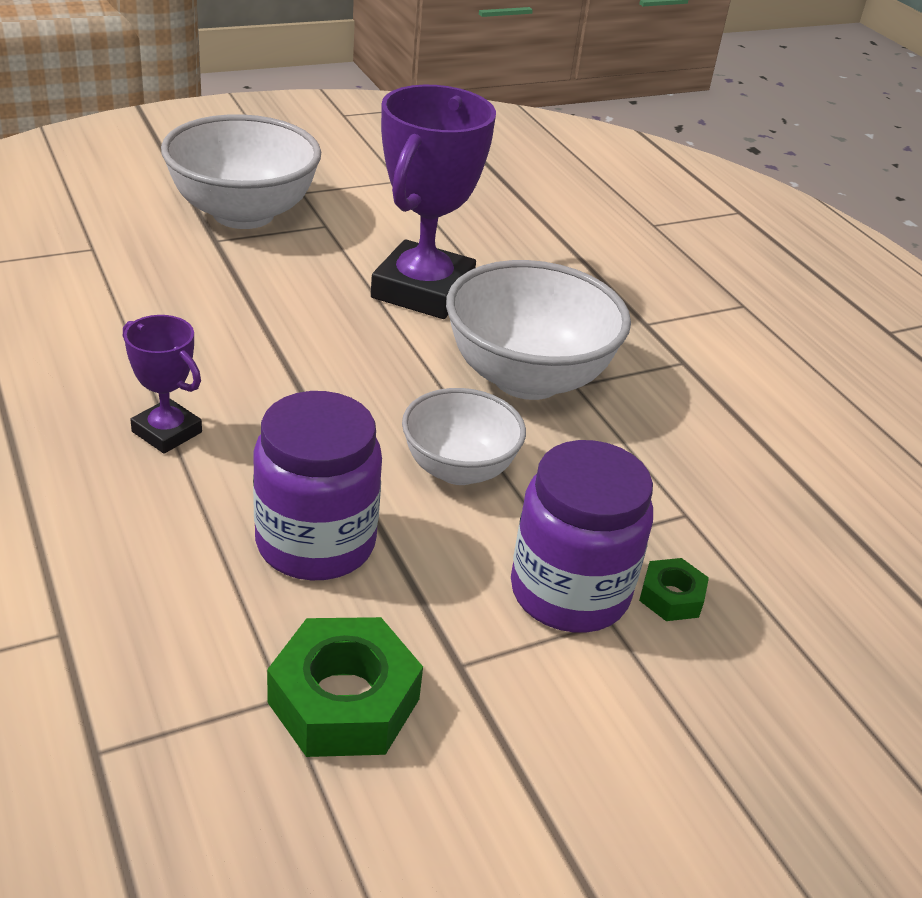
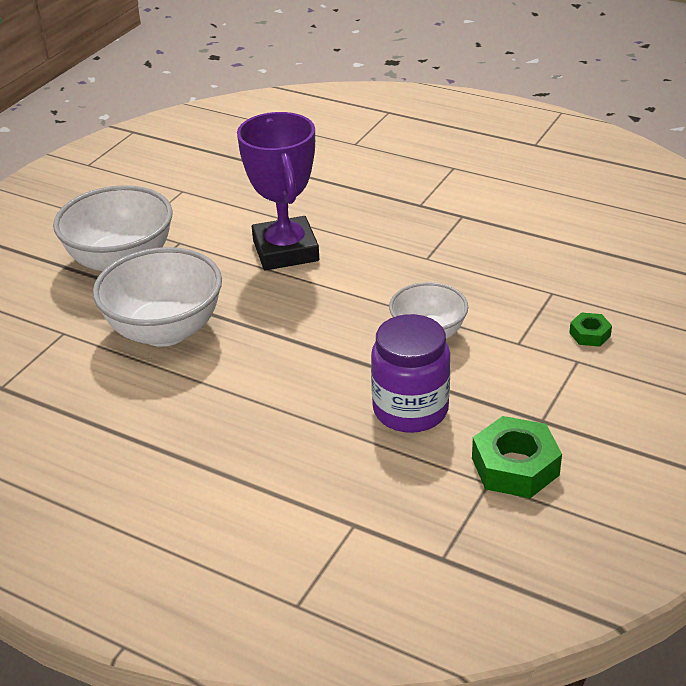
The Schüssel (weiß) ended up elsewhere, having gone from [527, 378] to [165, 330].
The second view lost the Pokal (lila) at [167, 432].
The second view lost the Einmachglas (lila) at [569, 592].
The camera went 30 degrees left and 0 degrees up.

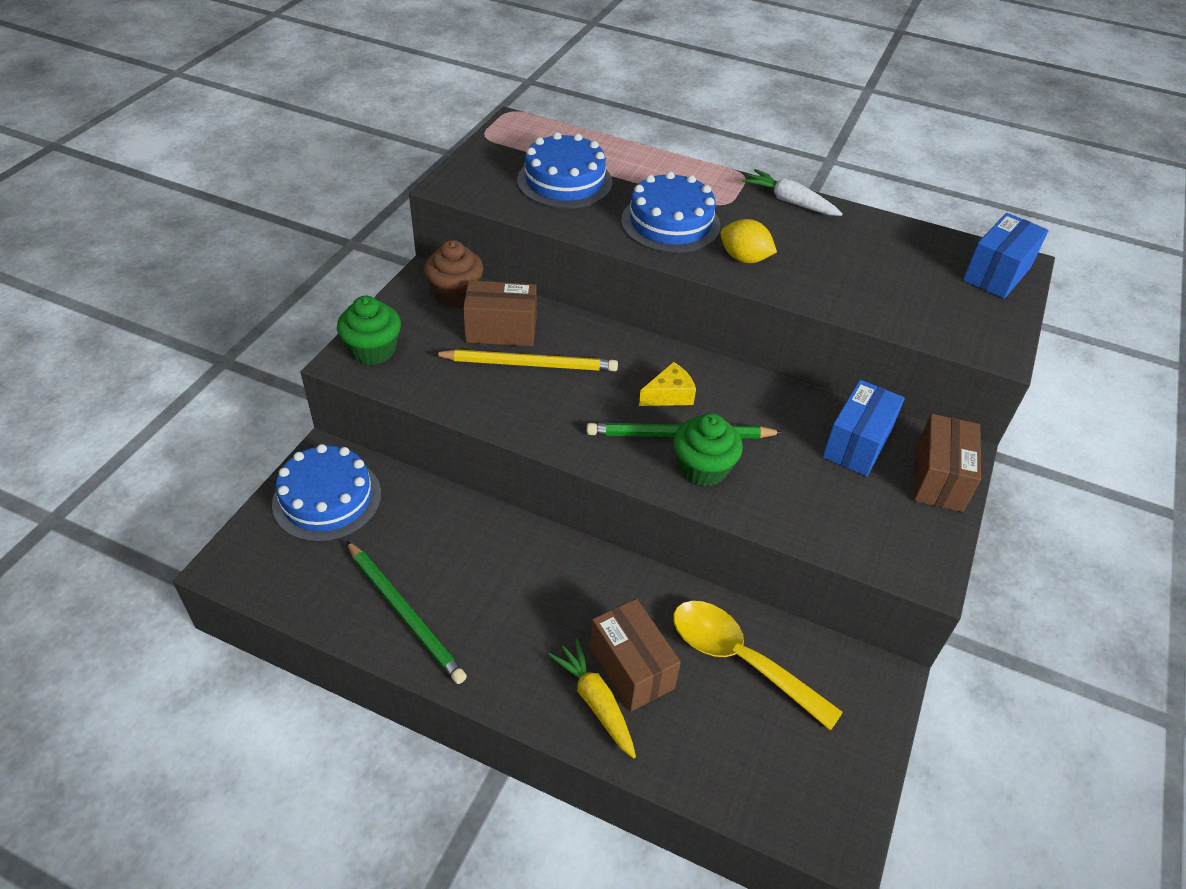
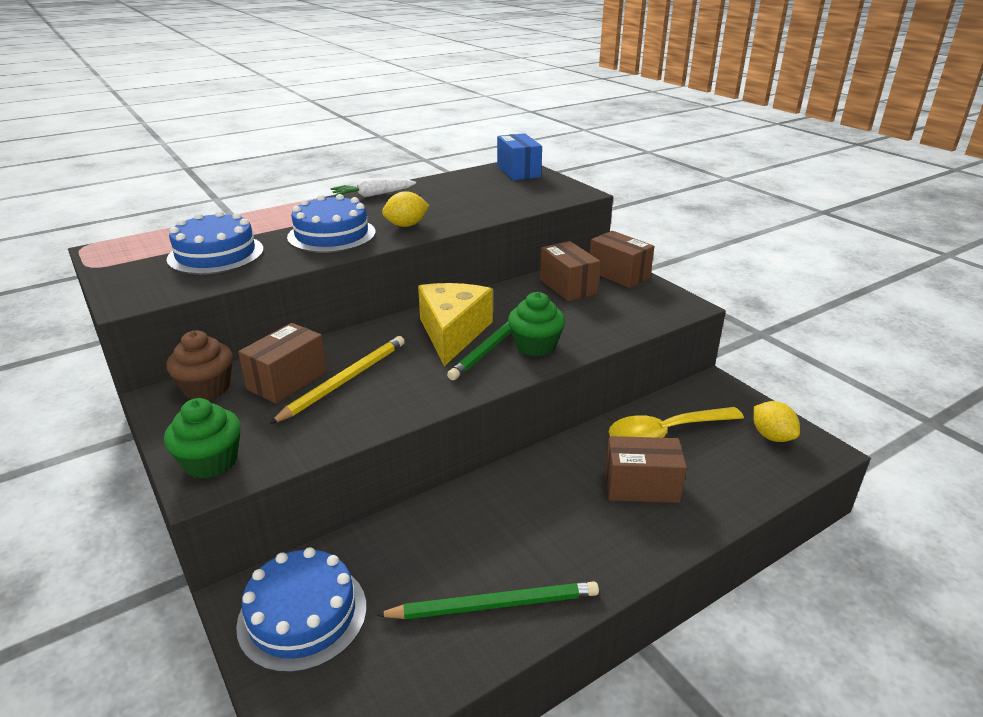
The size of the Käse (gelb) at [669, 395] changed by a factor of 2.02.
What was the Schachtel (blau) at [857, 444] turned into the Schachtel (braun) at [568, 286].
The second view gained the Zitrone (gelb) at [771, 436].
The second view lost the Karotte (gelb) at [595, 702].
The camera went 55 degrees left and 15 degrees down.

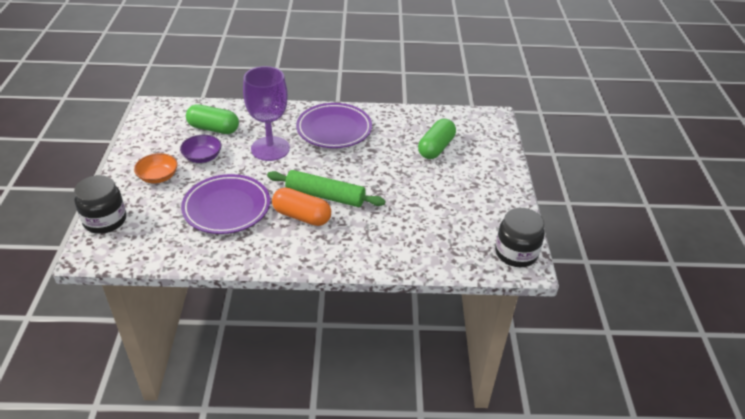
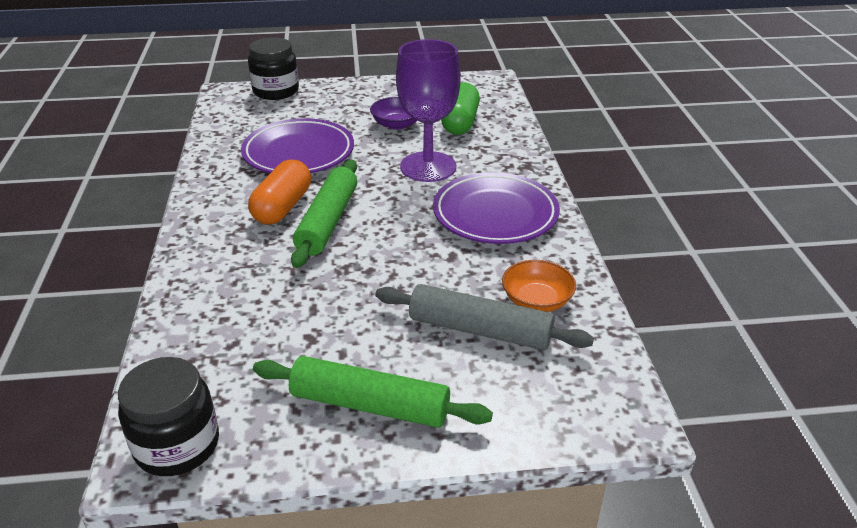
The second view gained the Nudelholz (grün) at [370, 405].
Where the Kapsel (grün) stood at [436, 148], the Nudelholz (grau) came to stand at [480, 330].
The Schüssel (orange) ended up elsewhere, having gone from [158, 177] to [536, 301].
The camera went 85 degrees right and 5 degrees down.

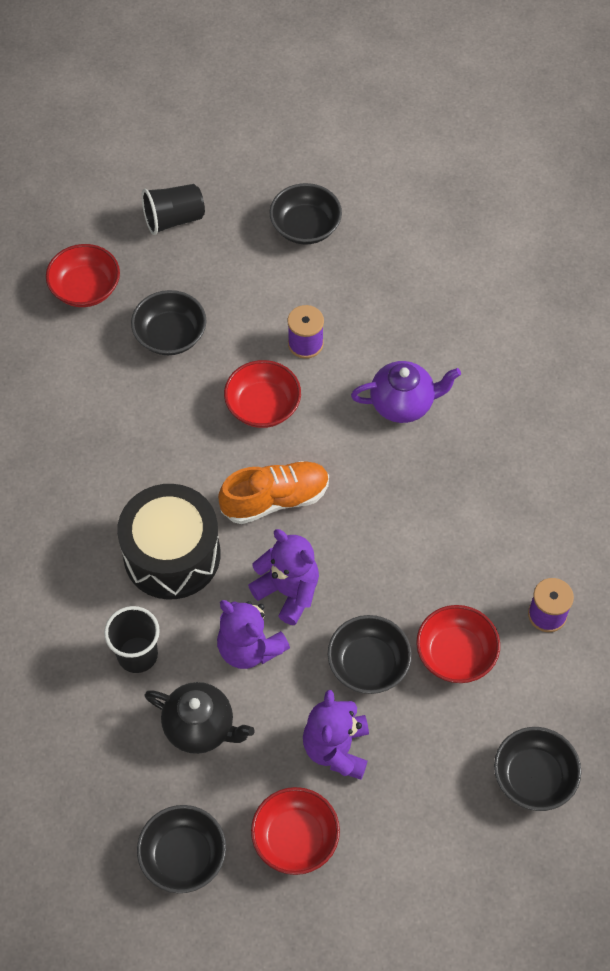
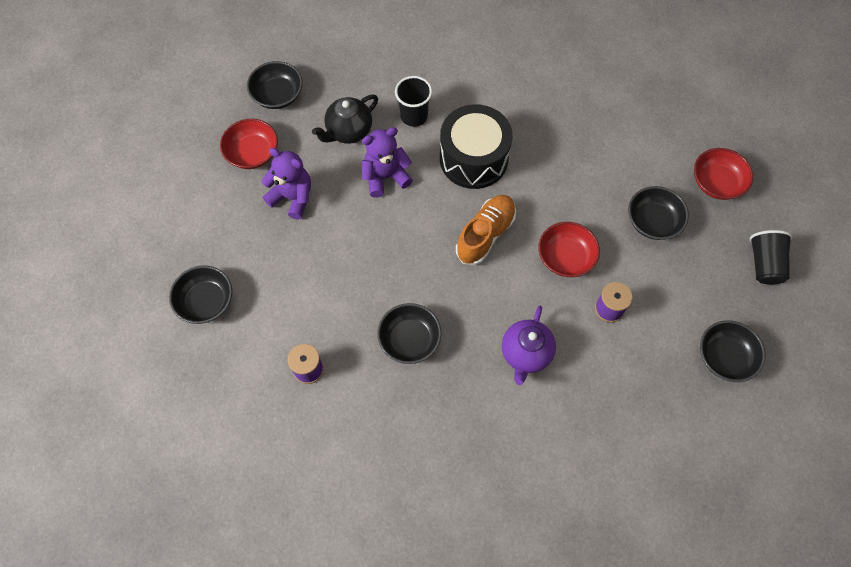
The Schüssel (schwarz) ended up elsewhere, having gone from [368, 664] to [409, 340].
The Schuh (orange) at [275, 499] ended up facing another way, 150 degrees counterclockwise from before.
The second view lost the Teddybär (lila) at [288, 591].
The second view lost the Schüssel (rot) at [456, 654].
The camera went 115 degrees right and 5 degrees up.

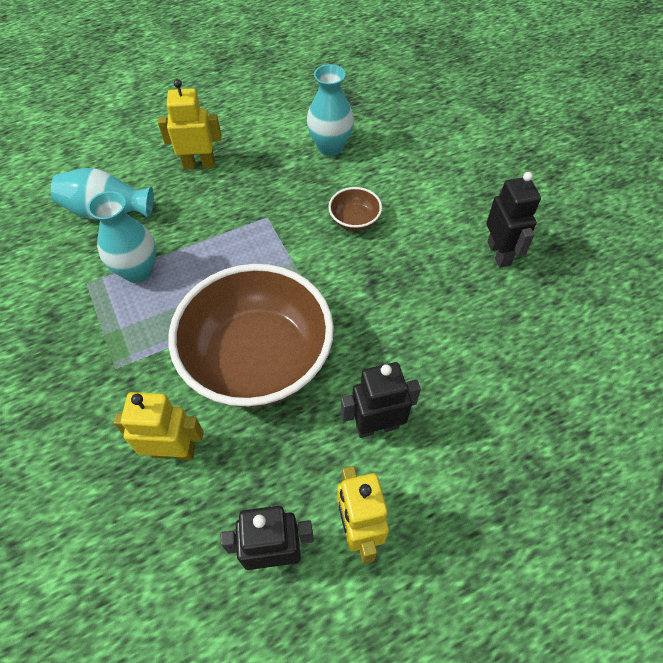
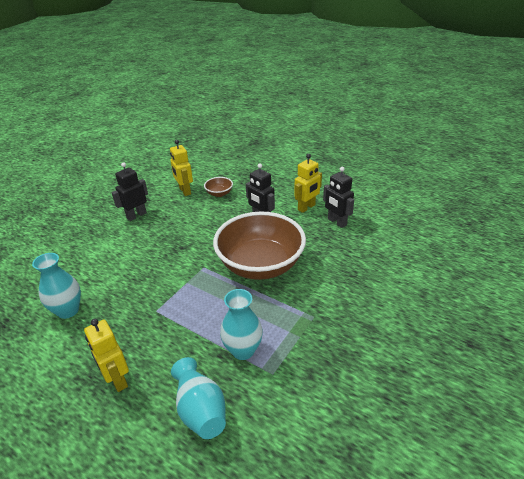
The Roboter (gelb) ended up elsewhere, having gone from [173, 451] to [184, 191].
The Schüssel (braun) ended up elsewhere, having gone from [354, 220] to [219, 193].
The camera went 120 degrees left and 20 degrees down.

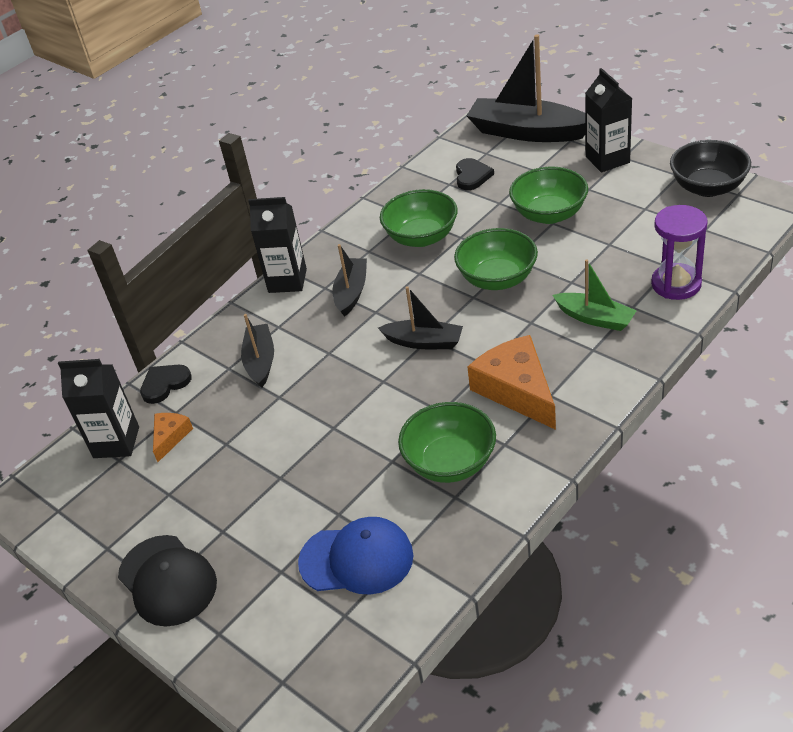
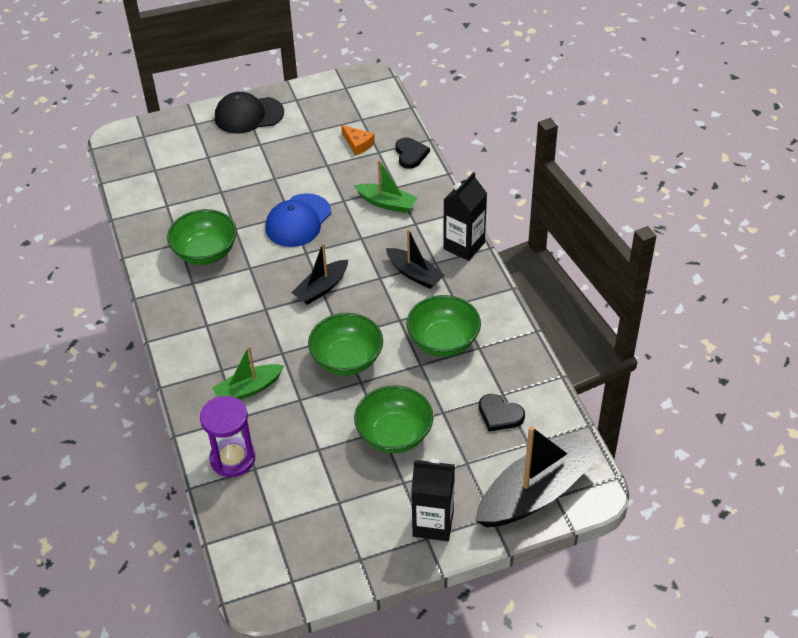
The Kappe (blau) ended up elsewhere, having gone from [356, 559] to [298, 221].
What was the Boot (schwarz) at [260, 361] turned into the Boot (grün) at [387, 203].
The second view lost the Getränkekarton (schwarz) at [116, 442].
The second view lost the Käse (orange) at [516, 390].
The second view lost the Schüssel (schwarz) at [707, 187].
The camera went 115 degrees right and 5 degrees up.

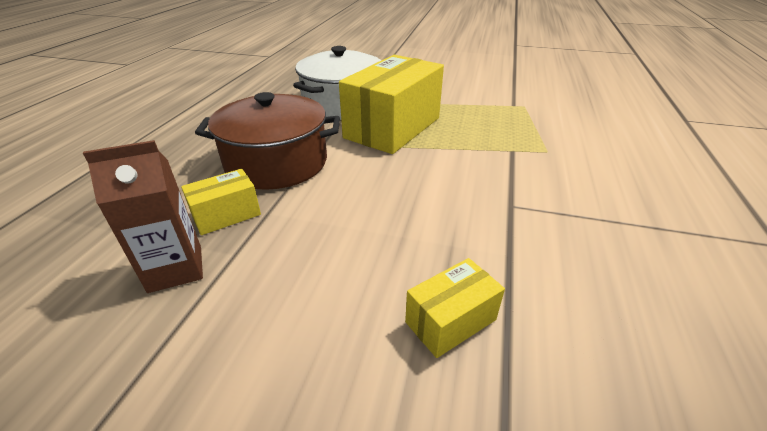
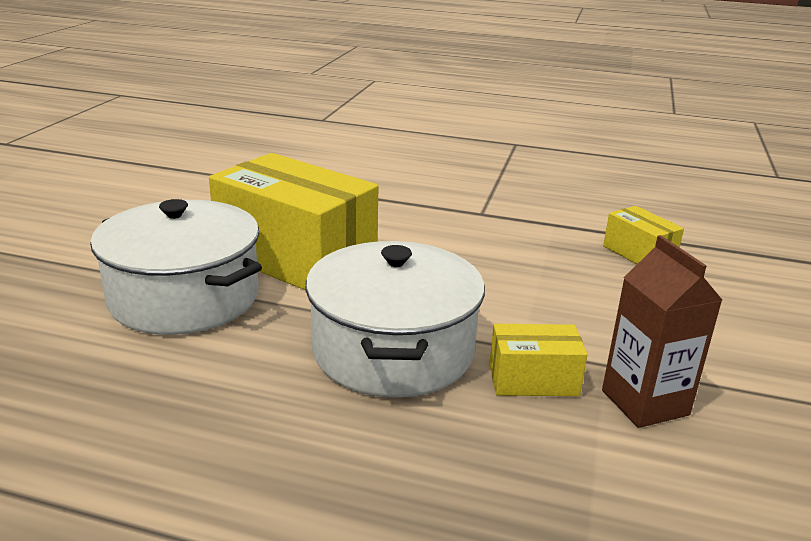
What was the Kochtopf (braun) at [277, 163] turned into the Kochtopf (weiß) at [393, 350].
The Schachtel (gelb) at [226, 215] ended up facing another way, 60 degrees counterclockwise from before.
The camera went 90 degrees left and 10 degrees down.

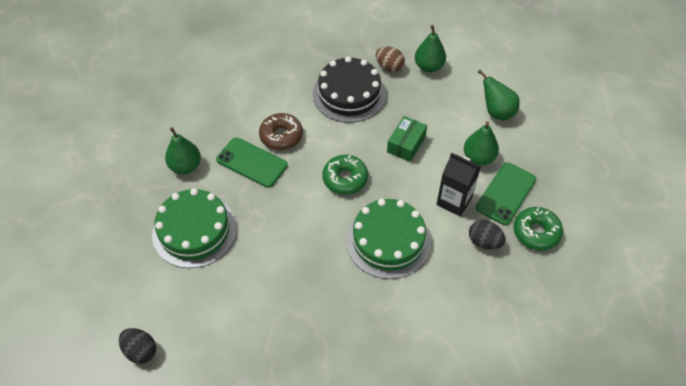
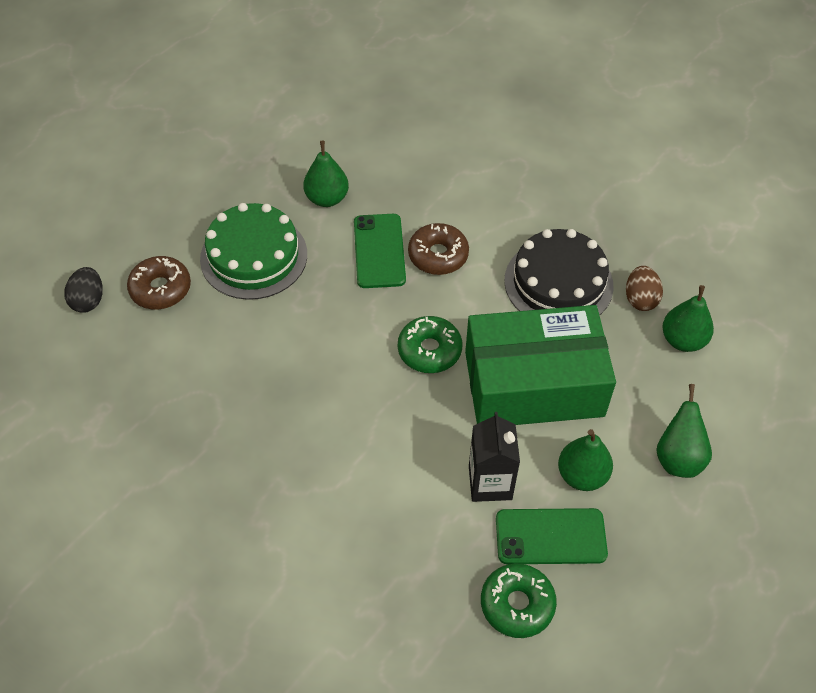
The second view gained the Donut (braun) at [160, 289].
The size of the Schachtel (grün) at [406, 144] changed by a factor of 2.34.
The second view lost the Kuchen (grün) at [388, 241].
The second view lost the Ei (schwarz) at [484, 242].
The camera went 55 degrees right and 0 degrees up.

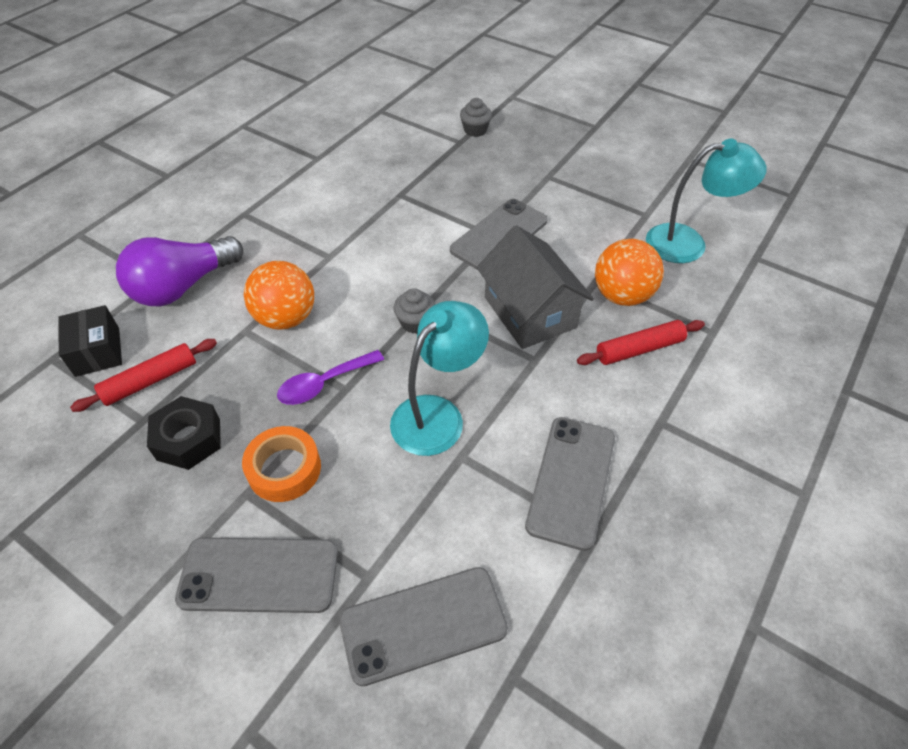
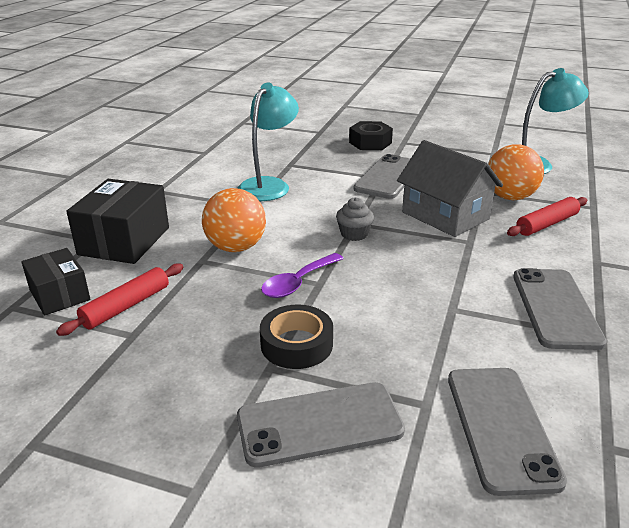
Where the Glühbirne (lila) stood at [183, 286], the Schachtel (schwarz) came to stand at [124, 241].
The Lampe (türkis) ended up elsewhere, having gone from [437, 414] to [269, 185].
What was the Klebeband (orange) at [284, 469] turned into the Klebeband (schwarz) at [296, 344].
The Sechskantmutter (schwarz) ended up elsewhere, having gone from [189, 439] to [370, 143].
The Handy (grau) at [423, 624] ended up facing another way, 60 degrees counterclockwise from before.
The second view lost the Muffin (grau) at [475, 130].
The camera went 15 degrees left and 20 degrees down.

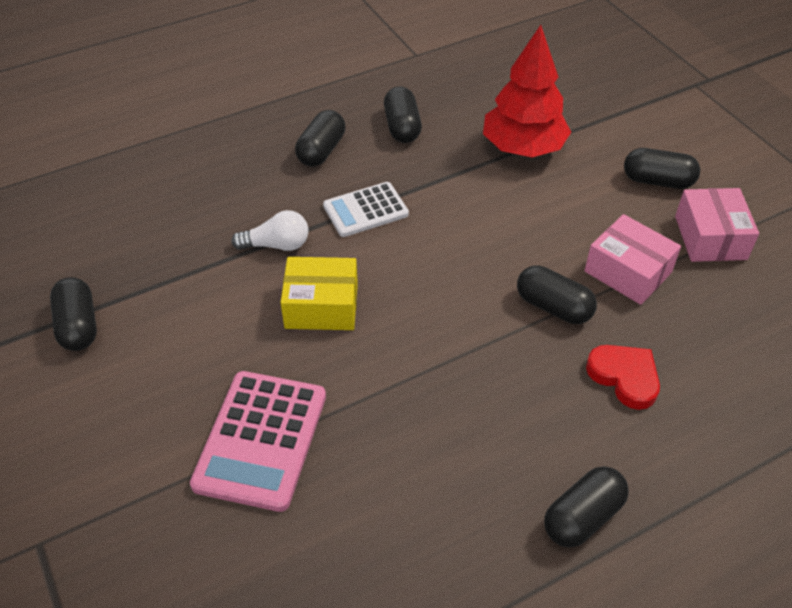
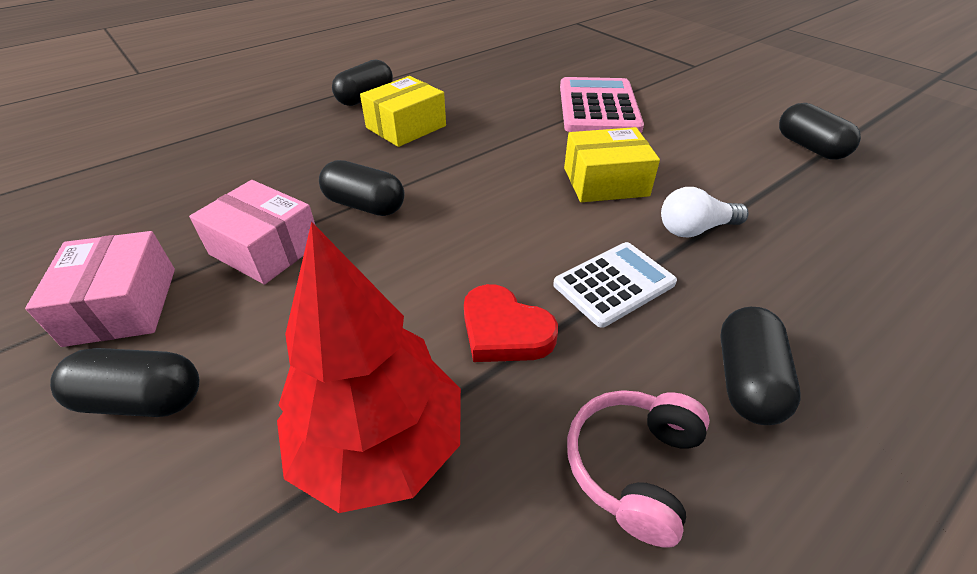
The second view gained the Schachtel (gelb) at [406, 127].
The Herz (rot) ended up elsewhere, having gone from [624, 377] to [504, 331].
Where the Kapsel (schwarz) stood at [402, 127], the Kopfhörer (rosa) came to stand at [633, 466].
The camera went 170 degrees right and 5 degrees down.

